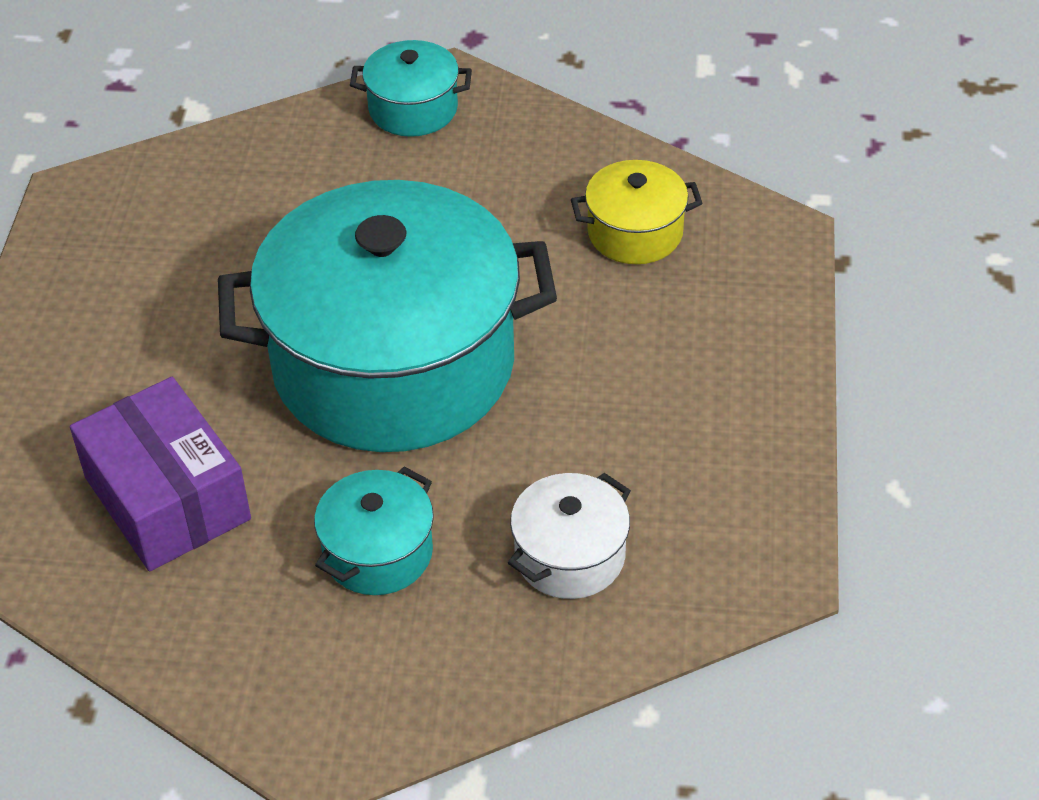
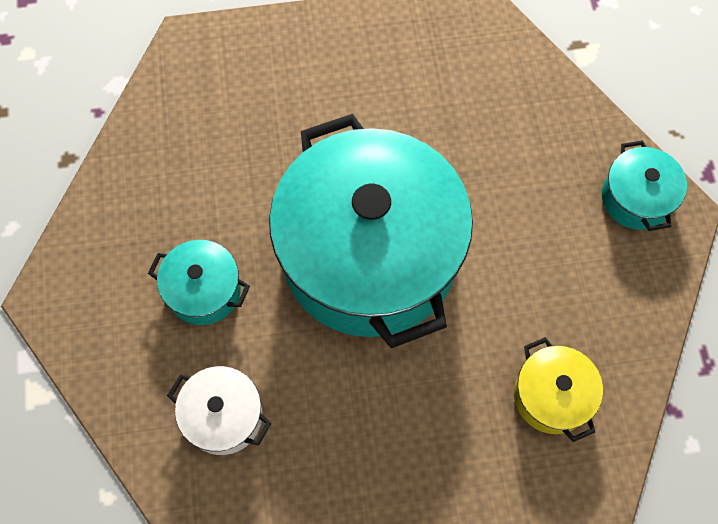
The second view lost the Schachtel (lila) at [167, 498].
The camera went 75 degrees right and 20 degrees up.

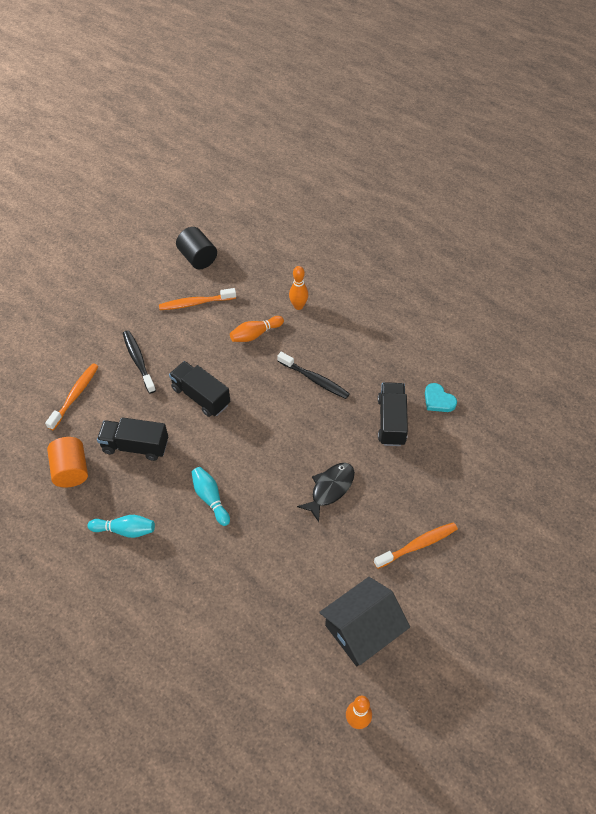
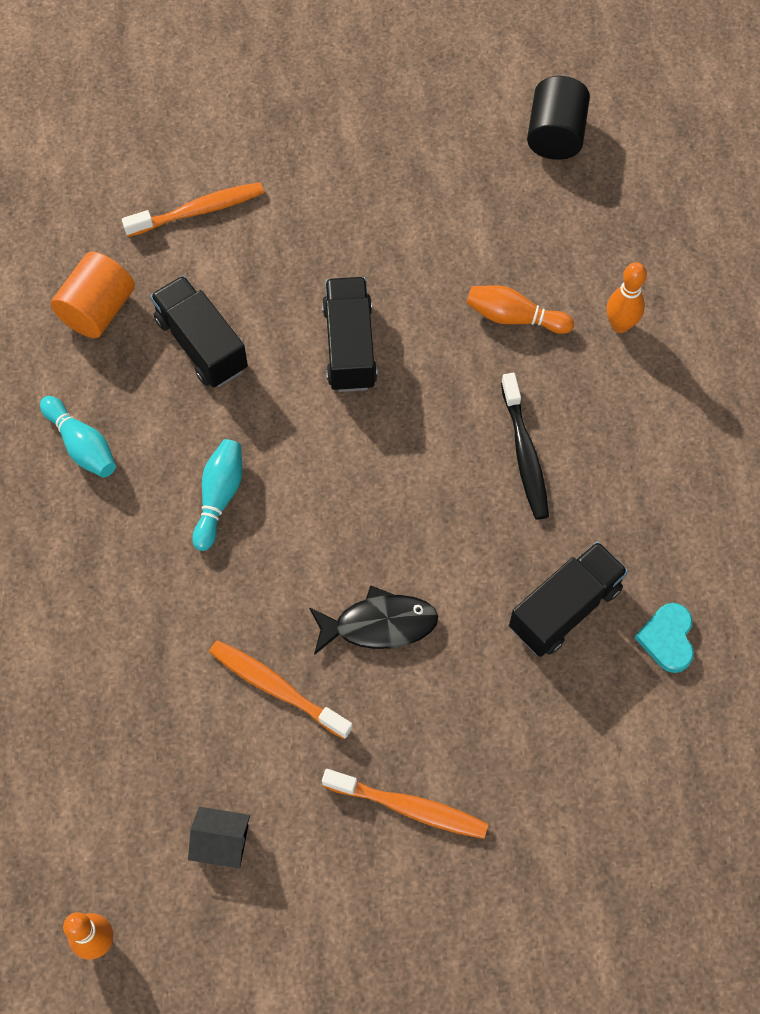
The size of the Haus (schwarz) at [362, 629] changed by a factor of 0.48.
The Zahnbürste (orange) ended up elsewhere, having gone from [195, 303] to [276, 688].
The second view lost the Zahnbürste (schwarz) at [138, 361].
The camera went 45 degrees right and 10 degrees up.

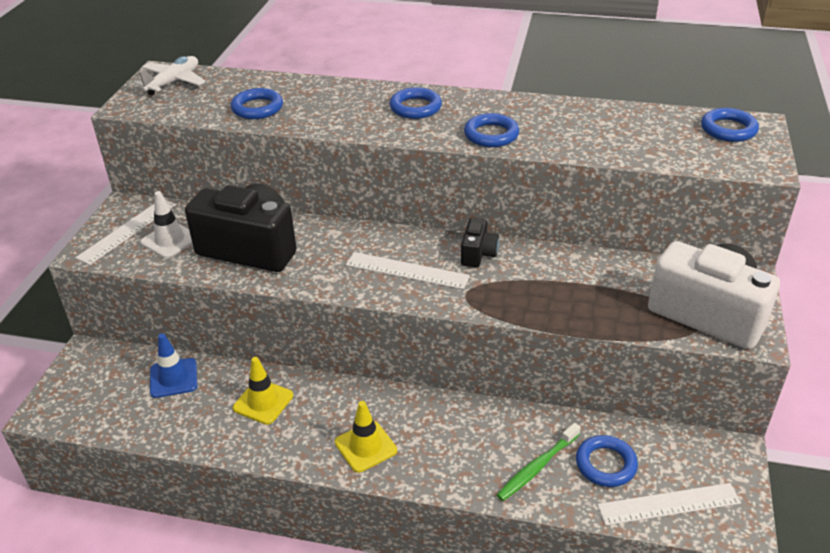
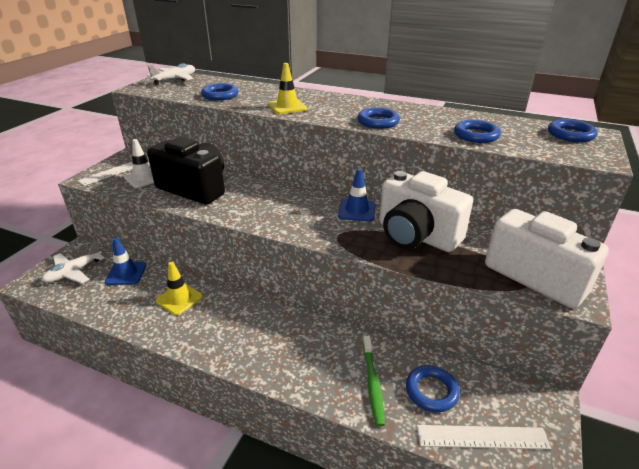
The second view gained the Flugzeug (weiß) at [74, 272].
The Leitkegel (gelb) ended up elsewhere, having gone from [365, 446] to [287, 107].
Where the Kamera (schwarz) stood at [478, 254], the Leitkegel (blau) came to stand at [357, 210].
The Zahnbürste (grün) at [537, 467] ended up facing another way, 60 degrees counterclockwise from before.
The second view gained the Kamera (weiß) at [416, 236].
The Ring (blau) ended up elsewhere, having gone from [415, 107] to [476, 135].
The second view lost the Lineal (weiß) at [407, 271].
The camera went 10 degrees right and 5 degrees down.

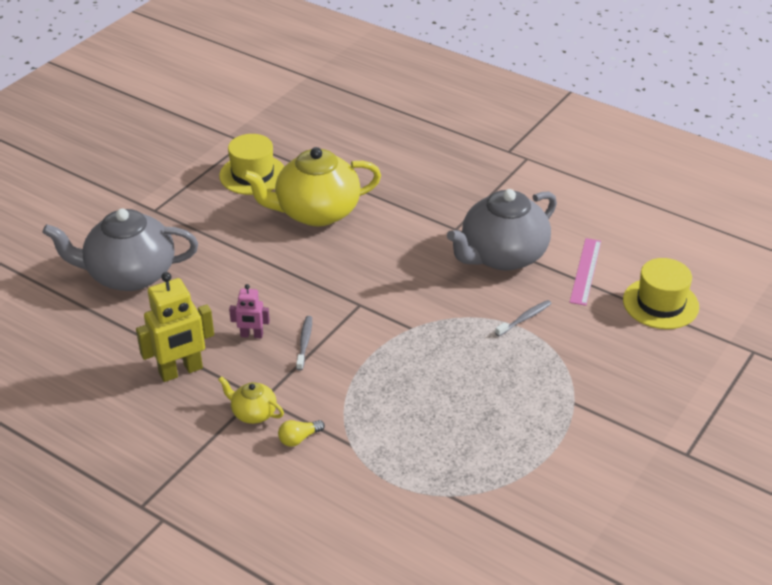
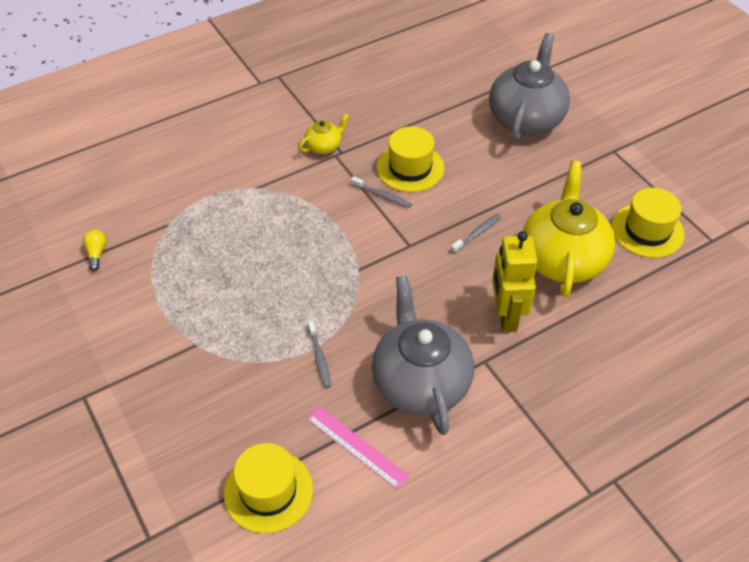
The Glühbirne (gelb) ended up elsewhere, having gone from [299, 438] to [96, 253].
Where the Roboter (rosa) stood at [251, 335], the Hut (gelb) came to stand at [410, 168].
The second view gained the Zahnbürste (grau) at [477, 233].
The Roboter (gelb) ended up elsewhere, having gone from [181, 371] to [506, 316].
The camera went 115 degrees right and 10 degrees up.

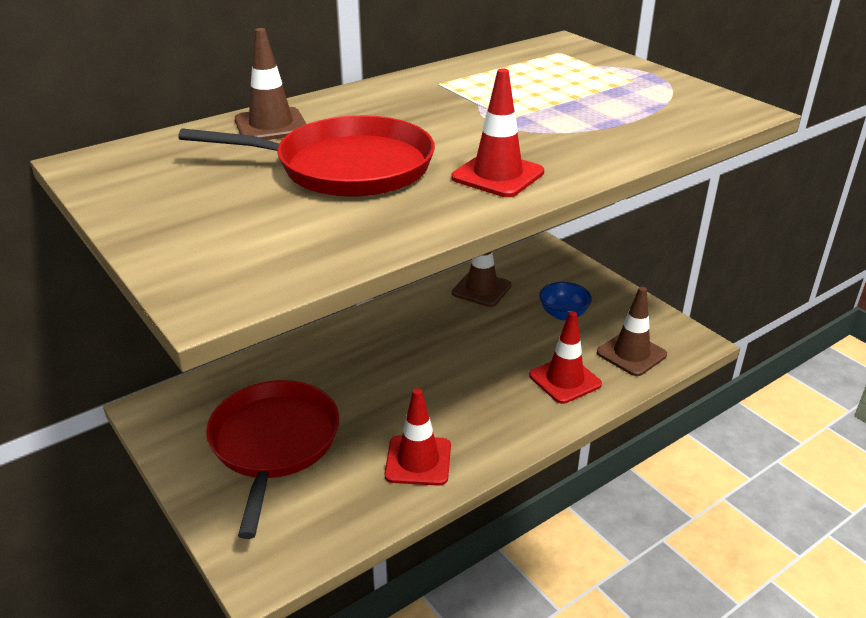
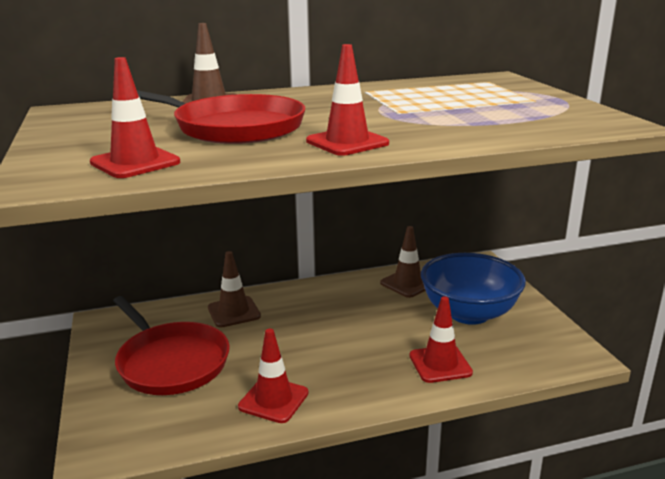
The second view gained the Leitkegel (rot) at [135, 162].
The Pfanne (rot) at [274, 443] ended up facing another way, 120 degrees clockwise from before.
The Leitkegel (braun) ended up elsewhere, having gone from [631, 354] to [234, 312].
The size of the Schüssel (blau) at [563, 314] changed by a factor of 2.13.
The camera went 20 degrees right and 10 degrees down.

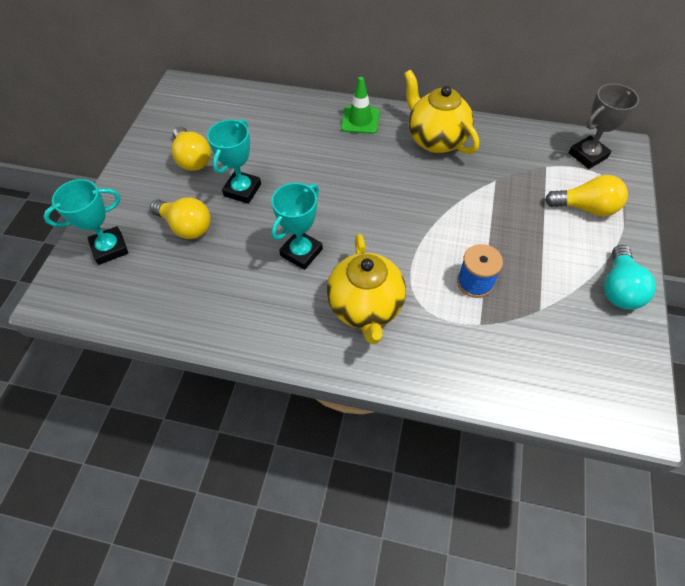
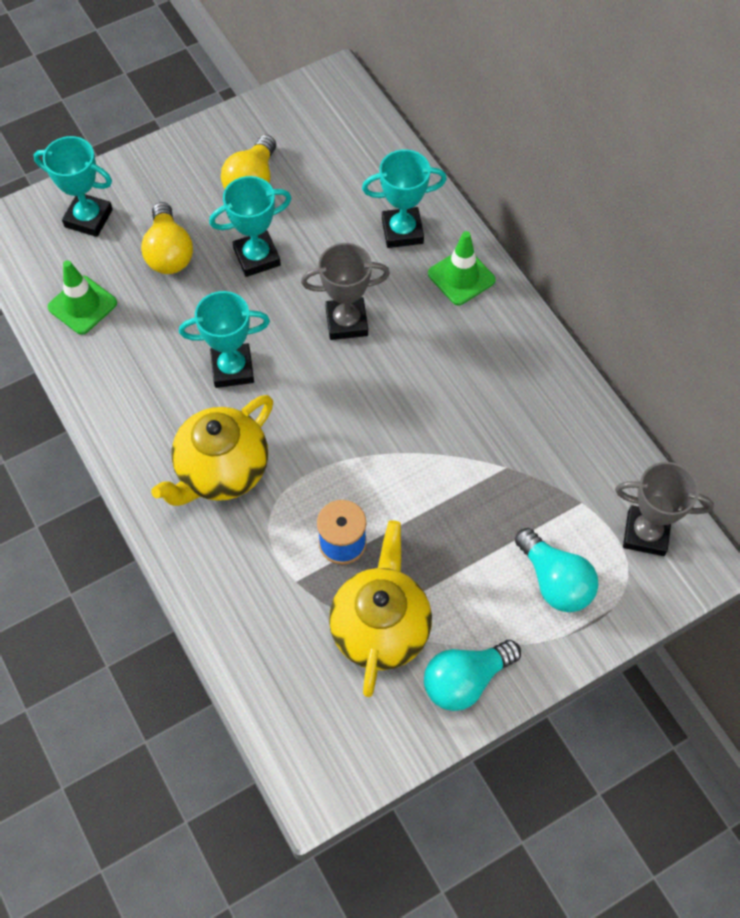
The second view gained the Leitkegel (grün) at [82, 305].
The second view gained the Pokal (grau) at [346, 322].
The Teekanne (gelb) ended up elsewhere, having gone from [435, 140] to [380, 628].
The second view gained the Pokal (türkis) at [402, 231].
What was the Glühbirne (gelb) at [585, 208] turned into the Glühbirne (türkis) at [554, 581].
The camera went 45 degrees right and 5 degrees up.

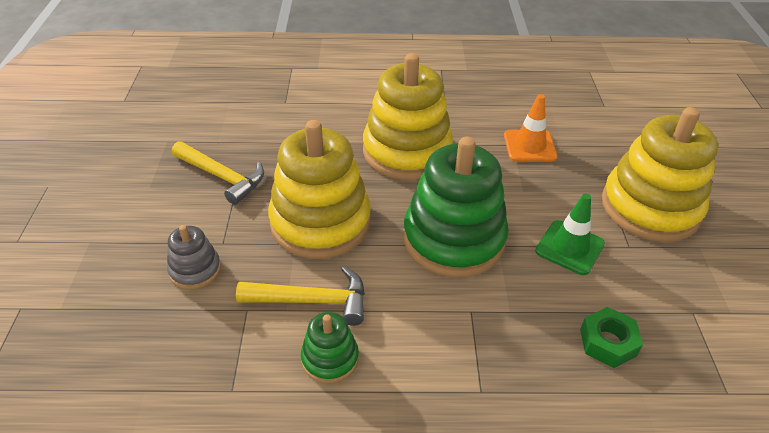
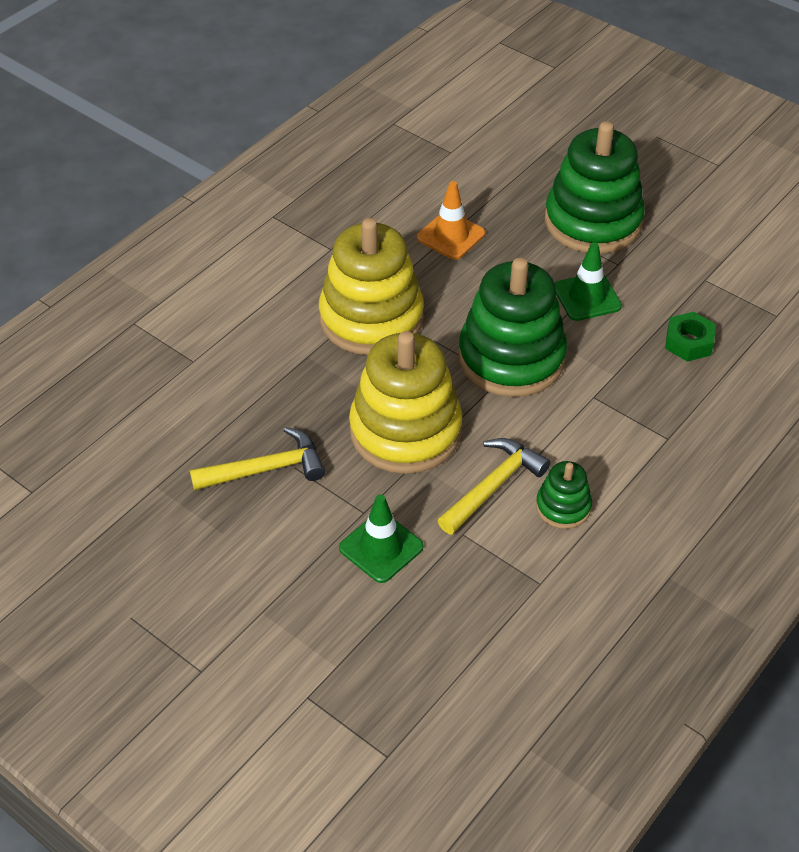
Where the Stapelspielzeug (grau) stood at [195, 270], the Leitkegel (grün) came to stand at [381, 547].
What was the Stapelspielzeug (gelb) at [650, 208] turned into the Stapelspielzeug (grün) at [593, 221].
The camera went 50 degrees left and 5 degrees up.

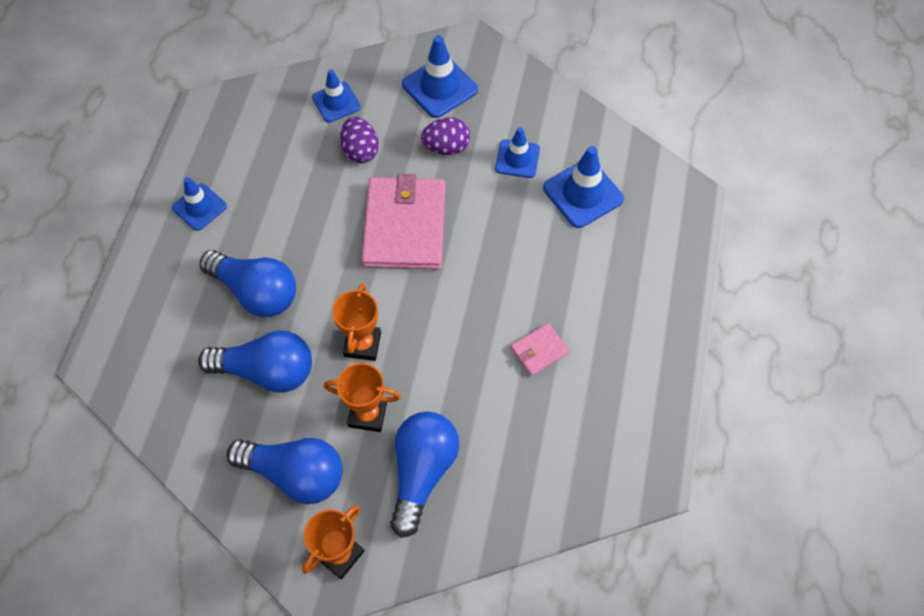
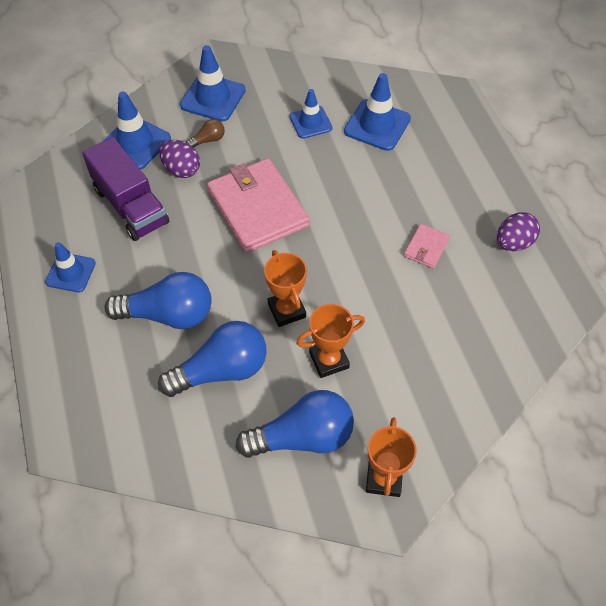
The second view gained the Lastwagen (lila) at [131, 206].
The size of the Leitkegel (blau) at [336, 102] changed by a factor of 1.51.
The second view gained the Glühbirne (braun) at [208, 140].
The Ei (lila) ended up elsewhere, having gone from [446, 147] to [513, 243].
The second view lost the Glühbirne (blau) at [422, 472].
The camera went 30 degrees left and 5 degrees down.

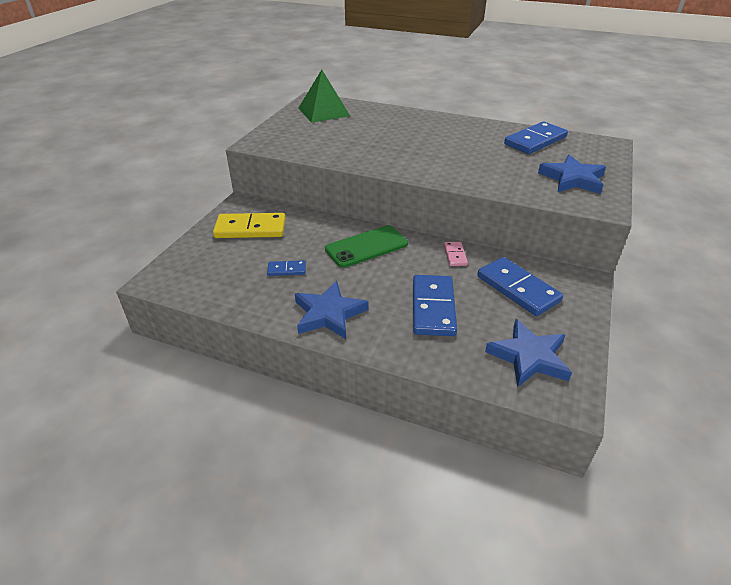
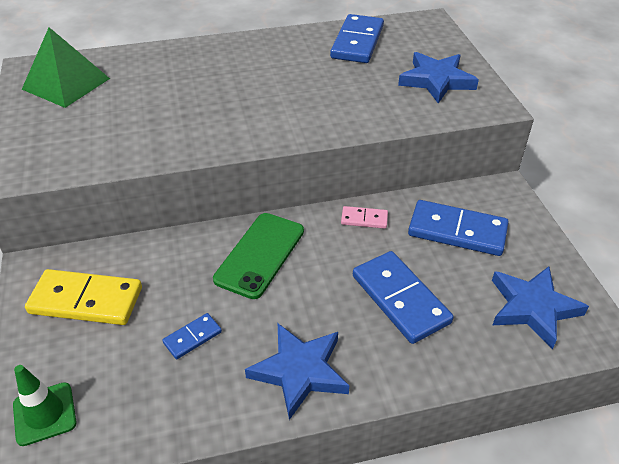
The second view gained the Leitkegel (grün) at [44, 414].
The Dominostein (gelb) at [250, 229] ended up facing another way, 45 degrees clockwise from before.
The Dominostein (rosa) at [455, 255] ended up facing another way, 45 degrees counterclockwise from before.
The camera went 35 degrees left and 5 degrees up.

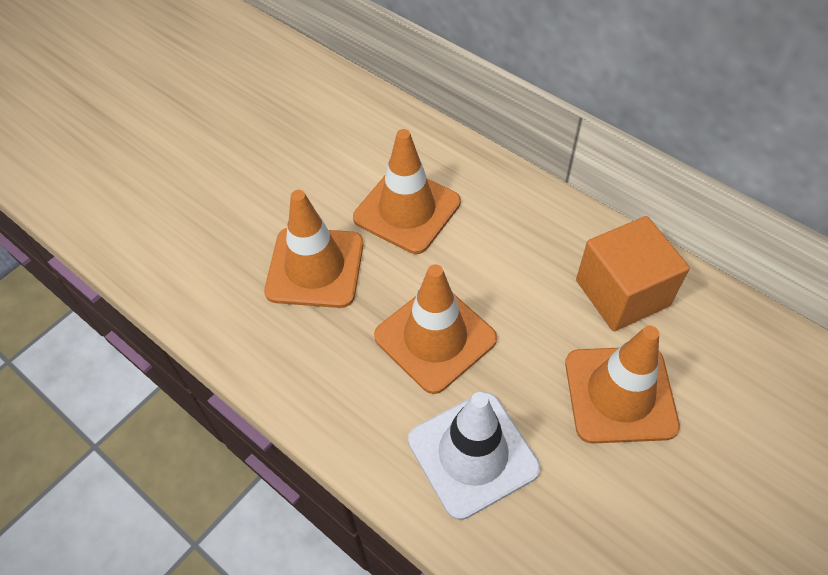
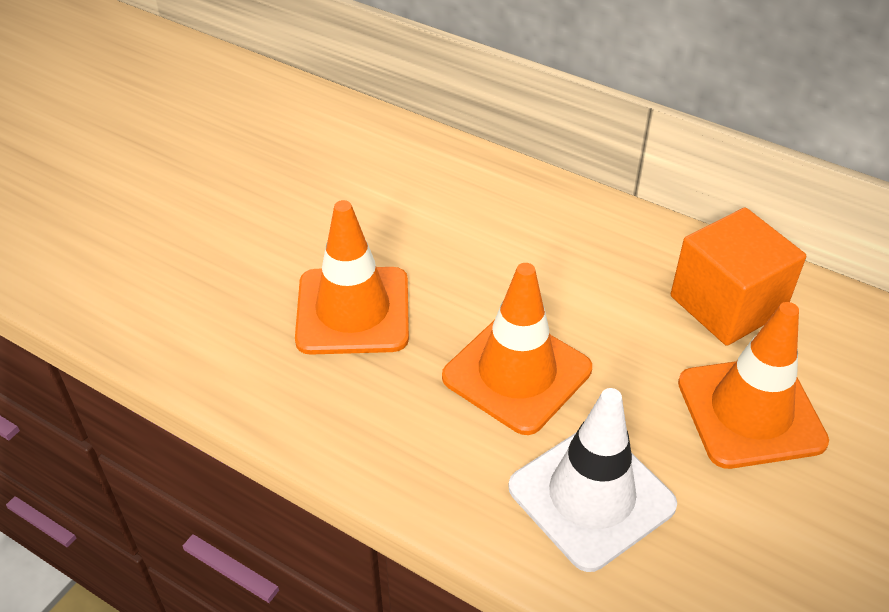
The second view lost the Leitkegel (orange) at [407, 210].
The camera went 10 degrees left and 10 degrees down.

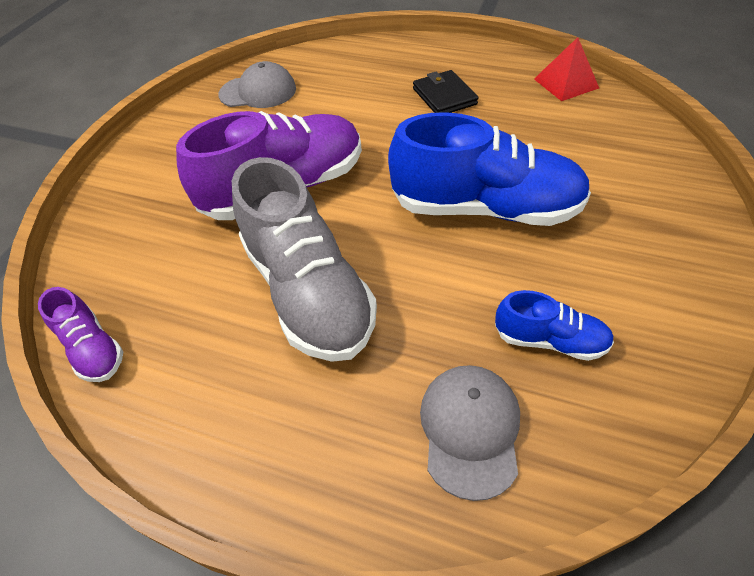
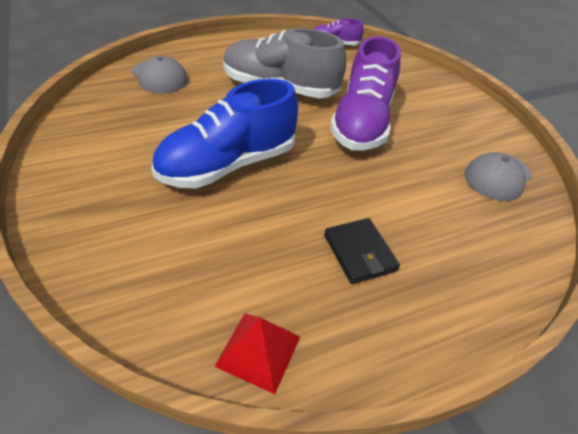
The Geldbörse (schwarz) at [444, 96] ended up facing another way, 45 degrees clockwise from before.
The second view lost the Schuh (blau) at [549, 340].
The camera went 130 degrees right and 5 degrees down.

